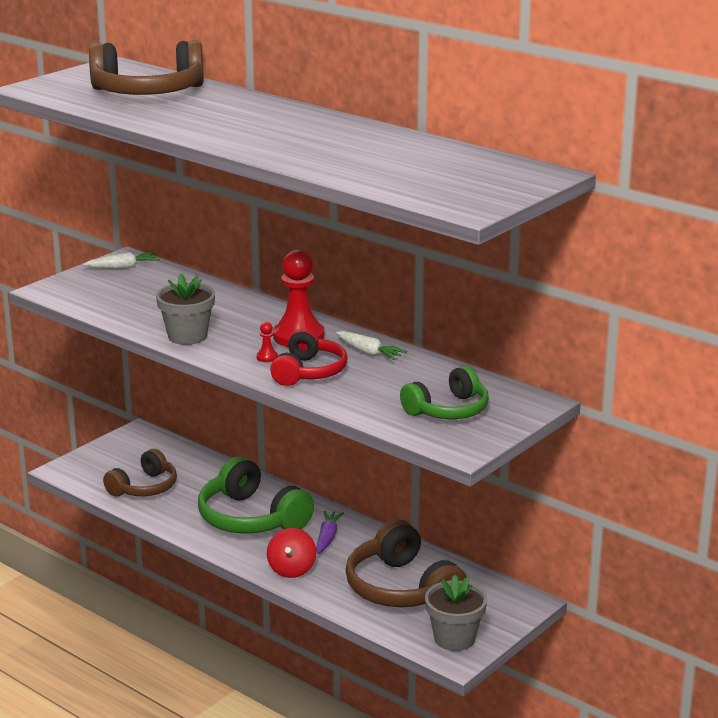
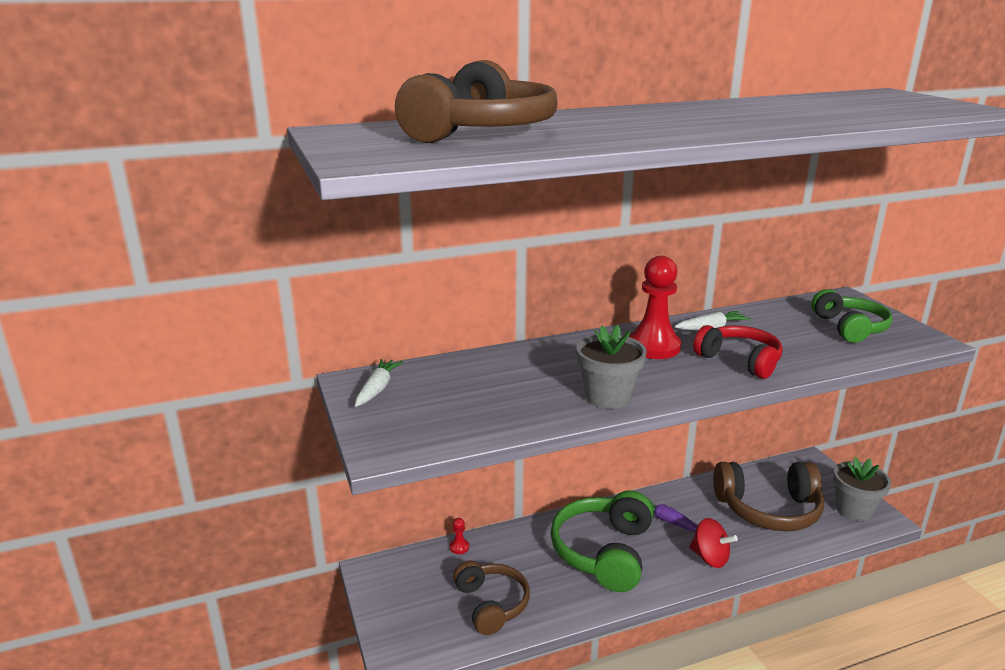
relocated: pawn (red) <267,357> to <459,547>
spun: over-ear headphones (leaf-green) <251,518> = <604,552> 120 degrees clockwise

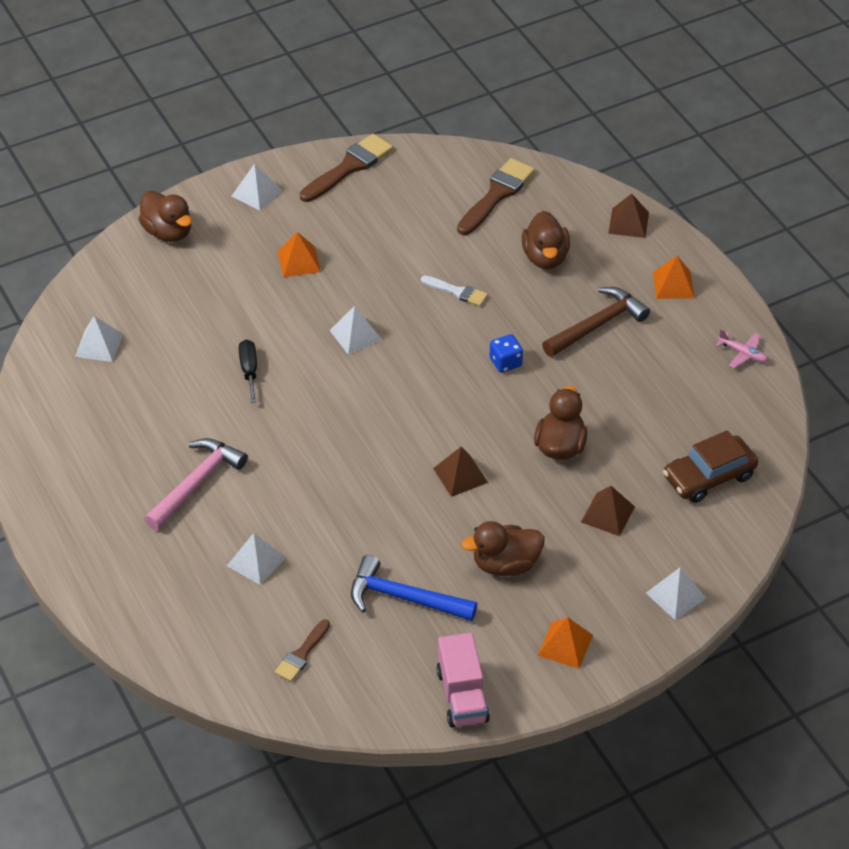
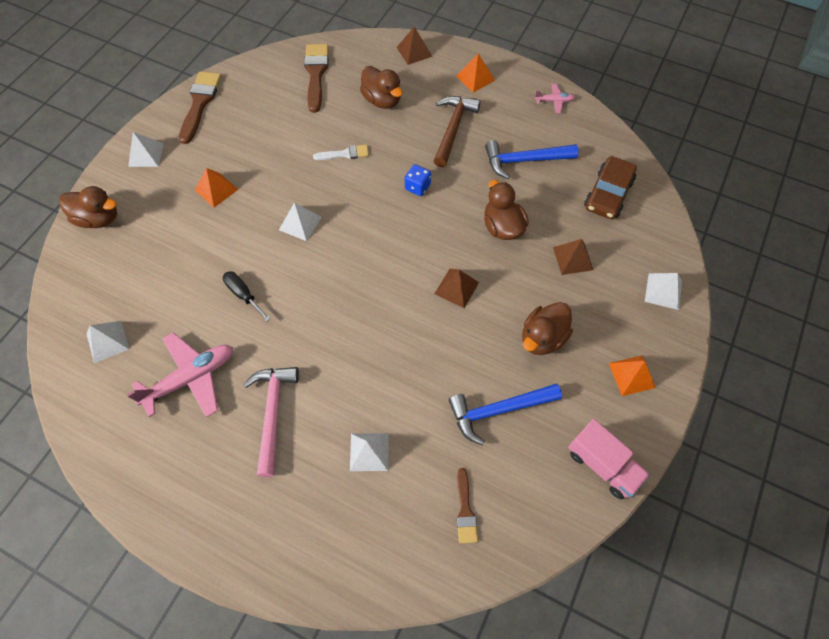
appeared: toy plane (pink) <191,378>; carpenter's hammer (cobalt) <524,160>

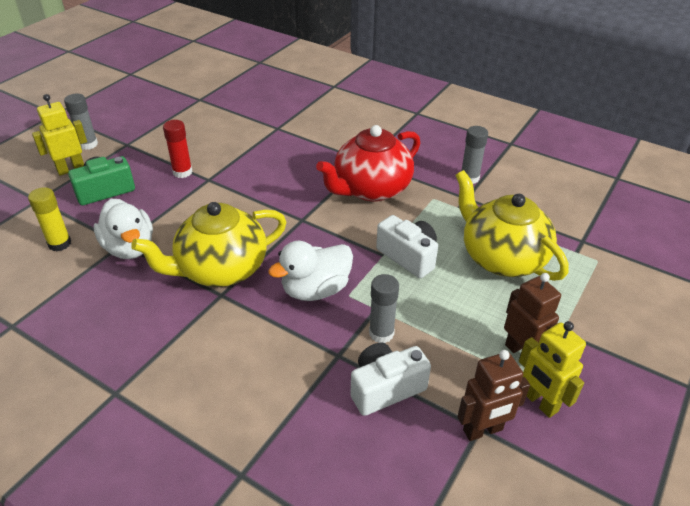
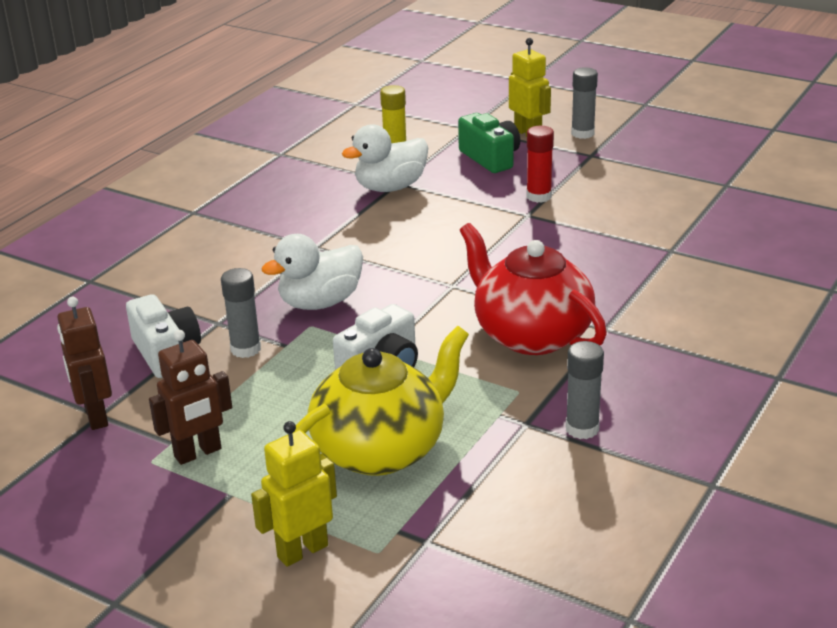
missing: tea pot (golden) <221,269>
relocated: robot figure (golden) <539,402> to <302,551>
spun: duck (white) <315,290> = <320,302> 90 degrees counterclockwise

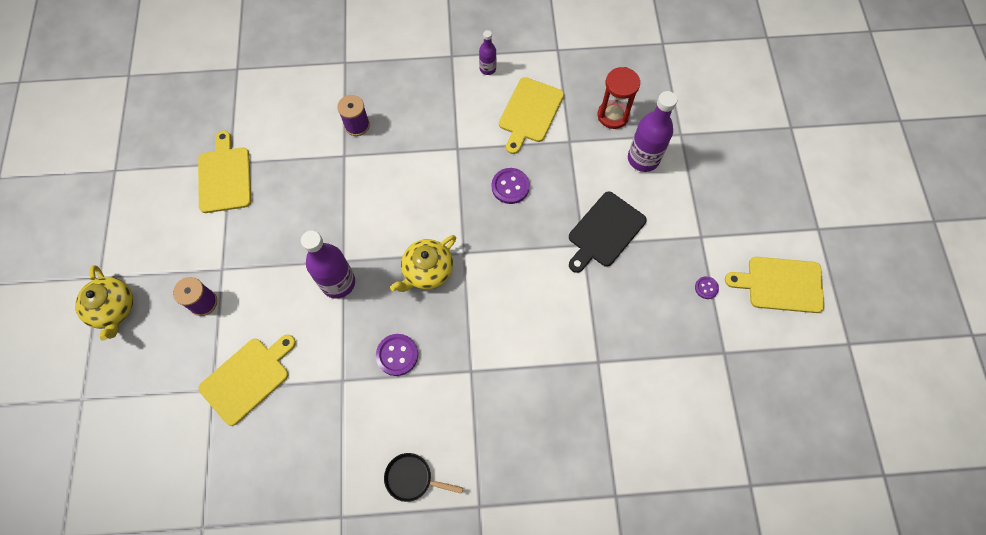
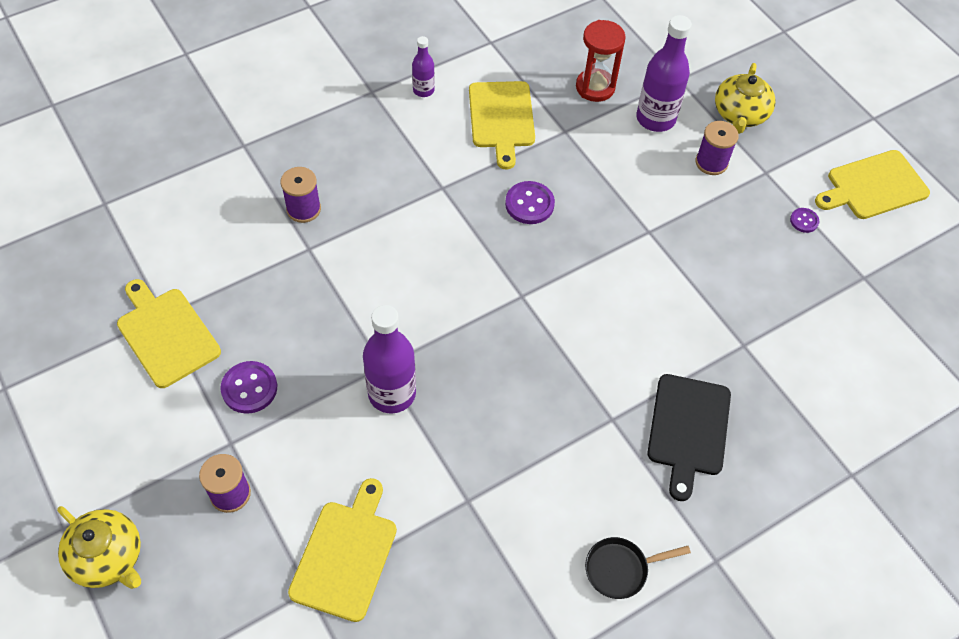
appeared: reel of thread (royal purple) <711,162>
relocated: button (royal purple) <397,355> to <249,388>; chopping board (jet-black) <605,231> to <688,429>; tea pot (golden) <427,271> to <740,114>

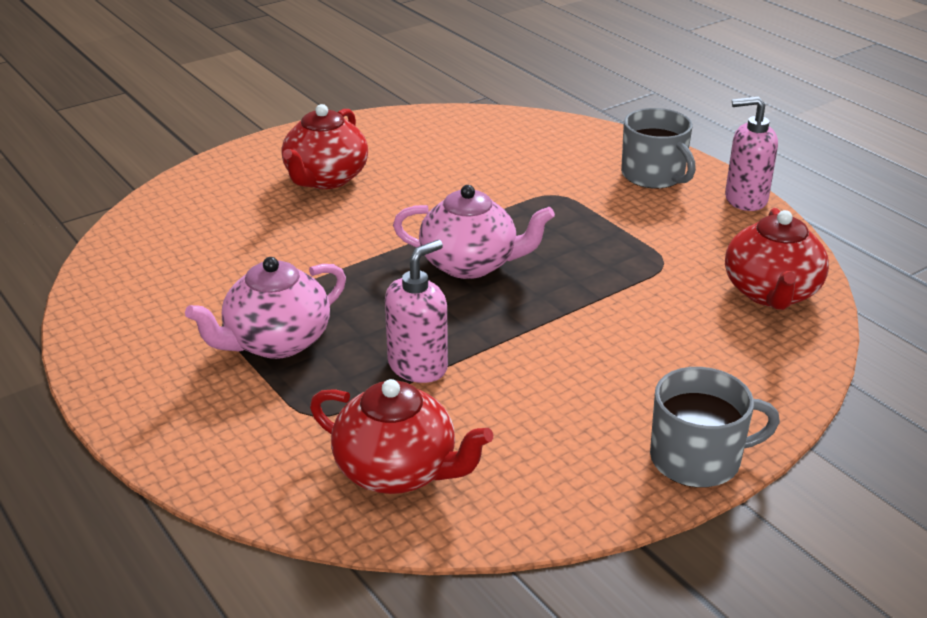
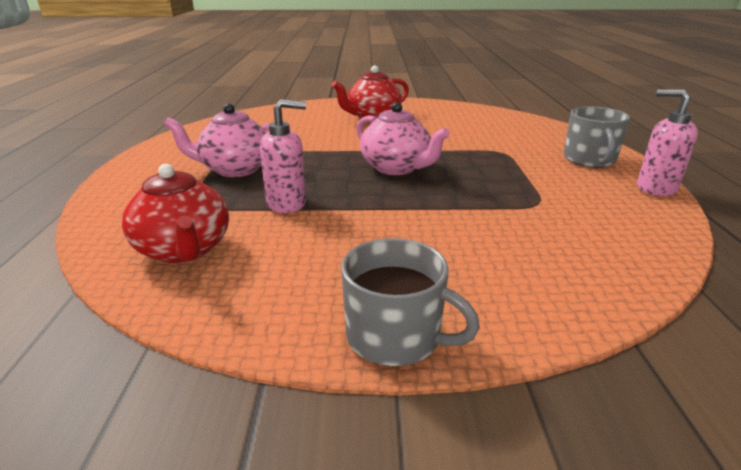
missing: tea pot (red) <771,293>

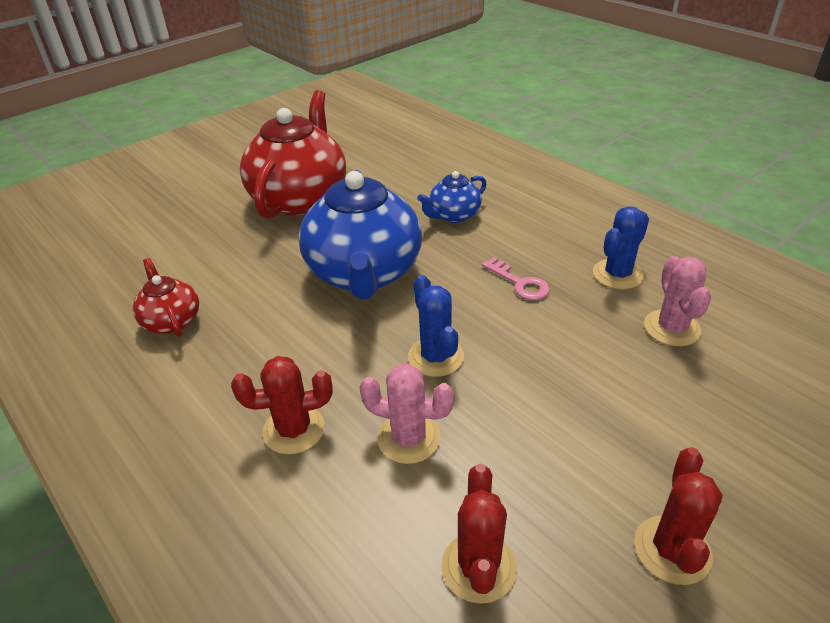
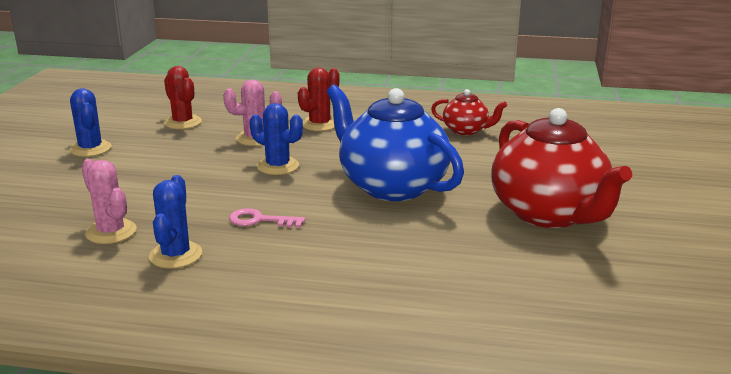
missing: tea pot (cobalt) <453,215>
colour: cactus (red) <672,550> to cactus (cobalt) <90,149>

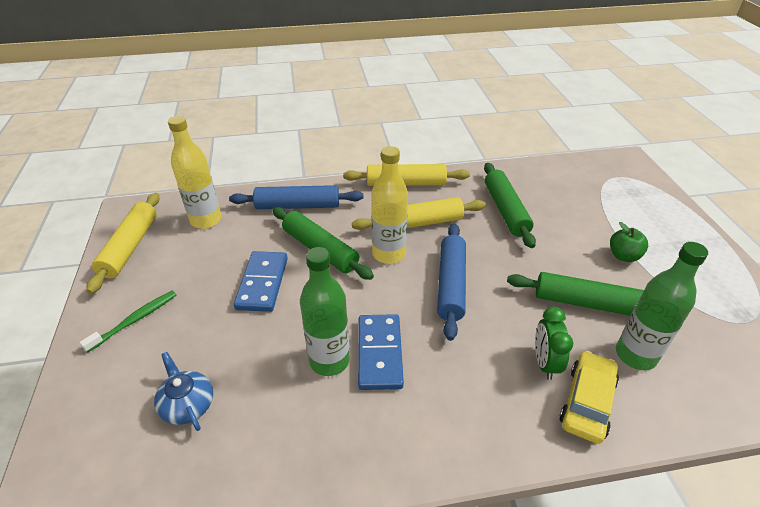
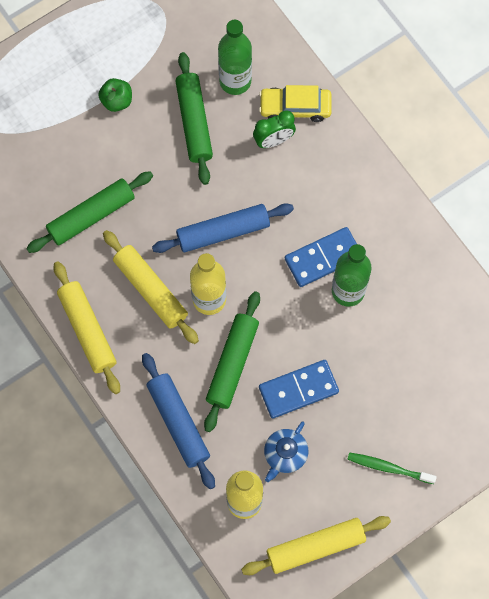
relocated: tea pot (cobalt) <187,404> to <285,454>

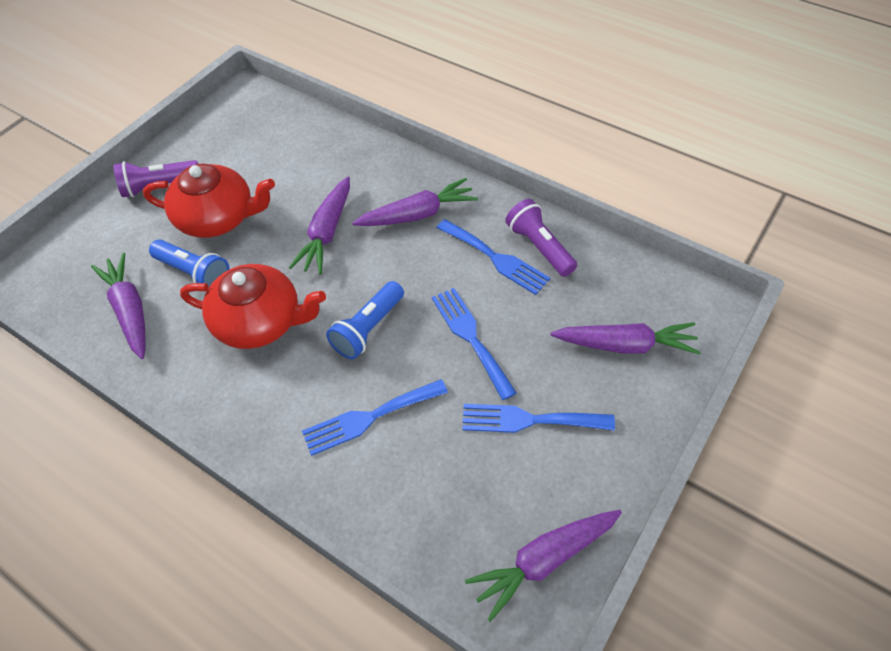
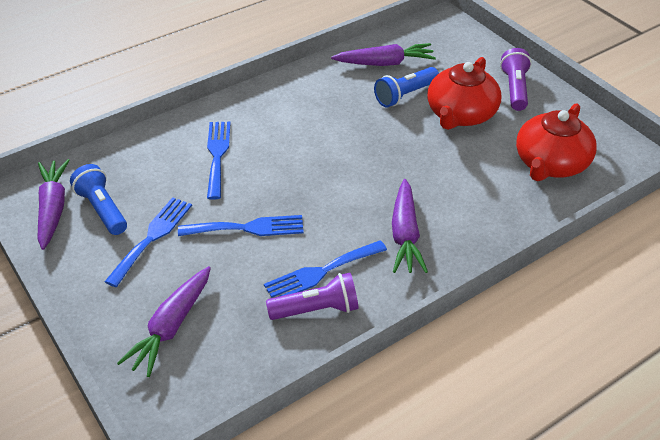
missing: root vegetable (royal purple) <327,232>
relocated: flashlight (cobalt) <368,328> to <102,209>; tea pot (red) <260,322> to <550,163>

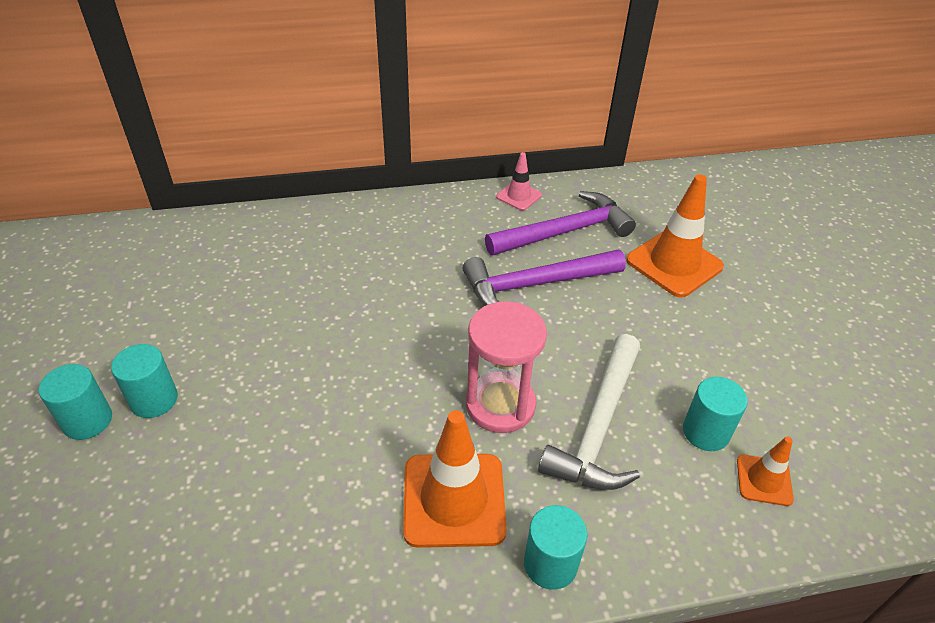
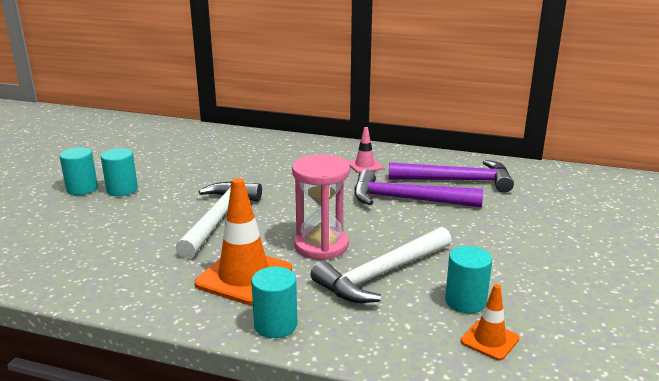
missing: traffic cone (orange-coloured) <674,263>
appeared: carpenter's hammer (white) <219,218>
relocated: traffic cone (pink) <519,196> to <364,165>

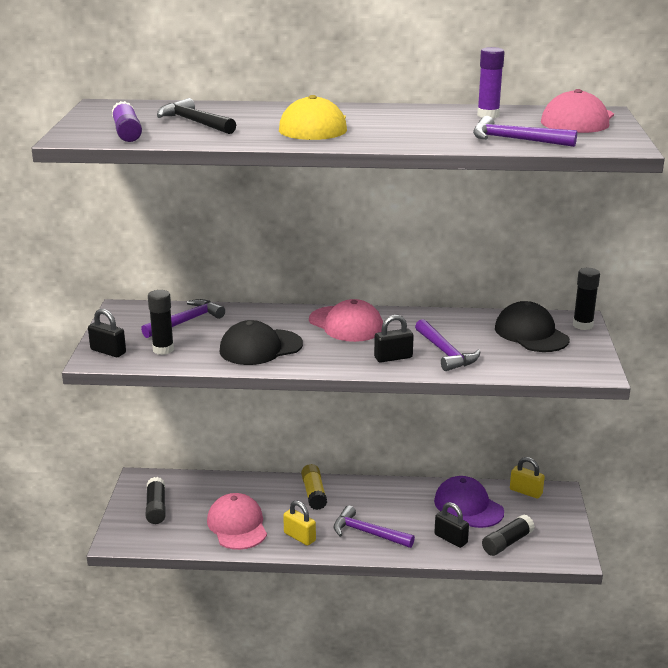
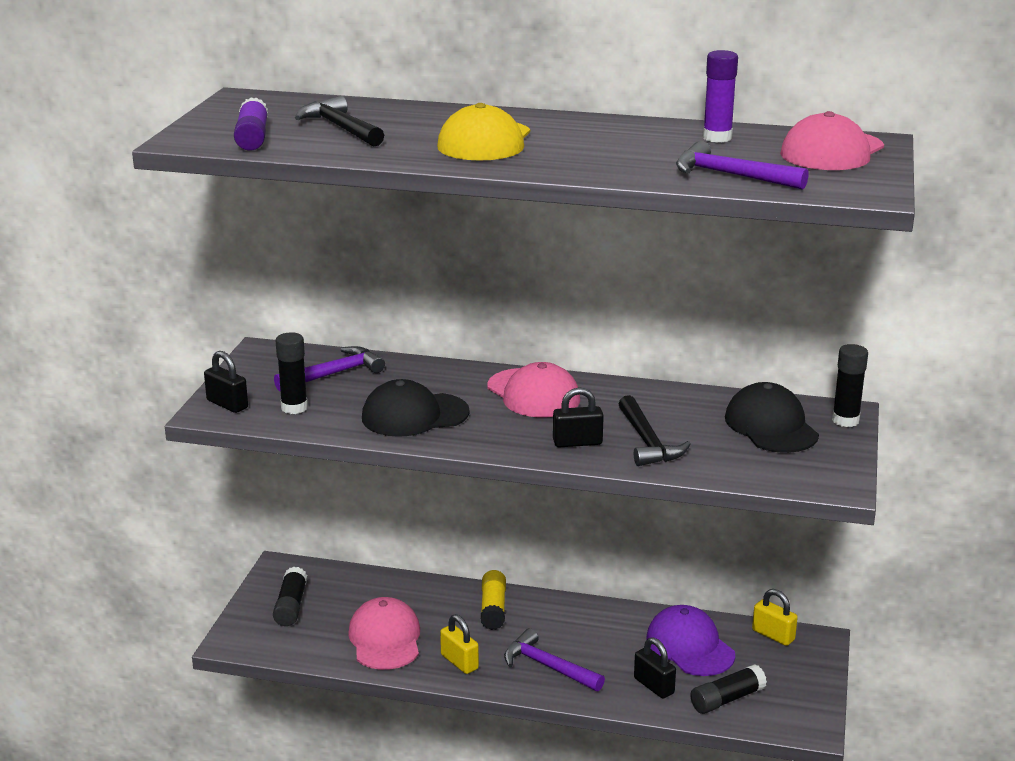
colour: carpenter's hammer (royal purple) <445,353> to carpenter's hammer (jet-black) <647,442>

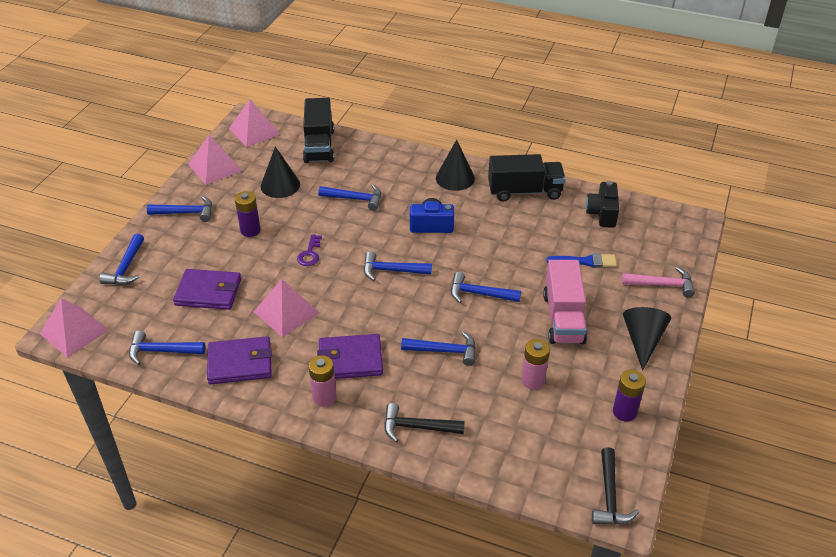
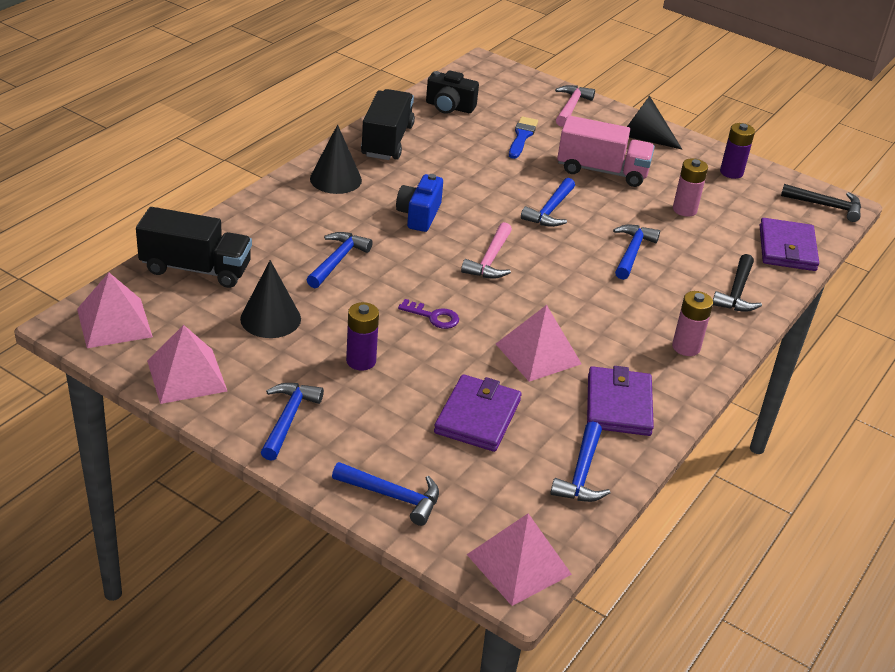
relocated: billfold (royal purple) <350,359> to <787,248>
colour: carpenter's hammer (cobalt) <392,270> to carpenter's hammer (pink) <490,260>

